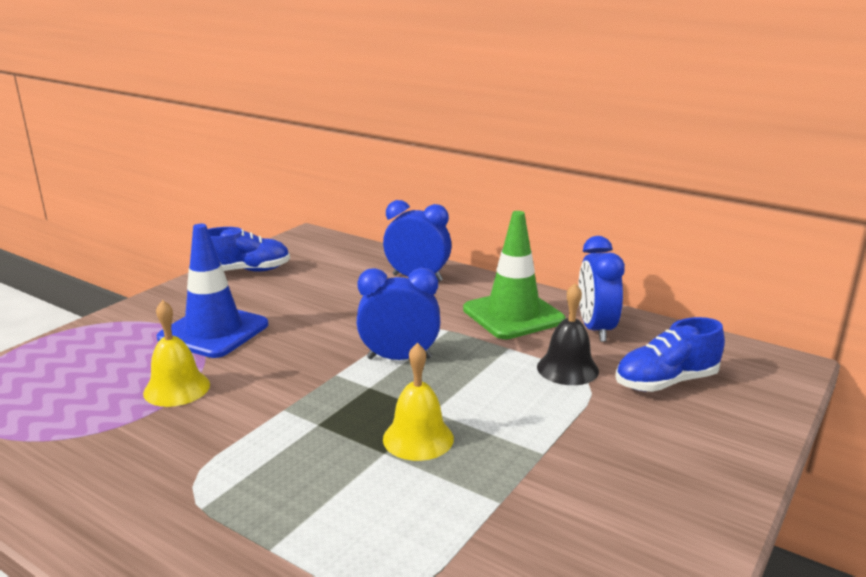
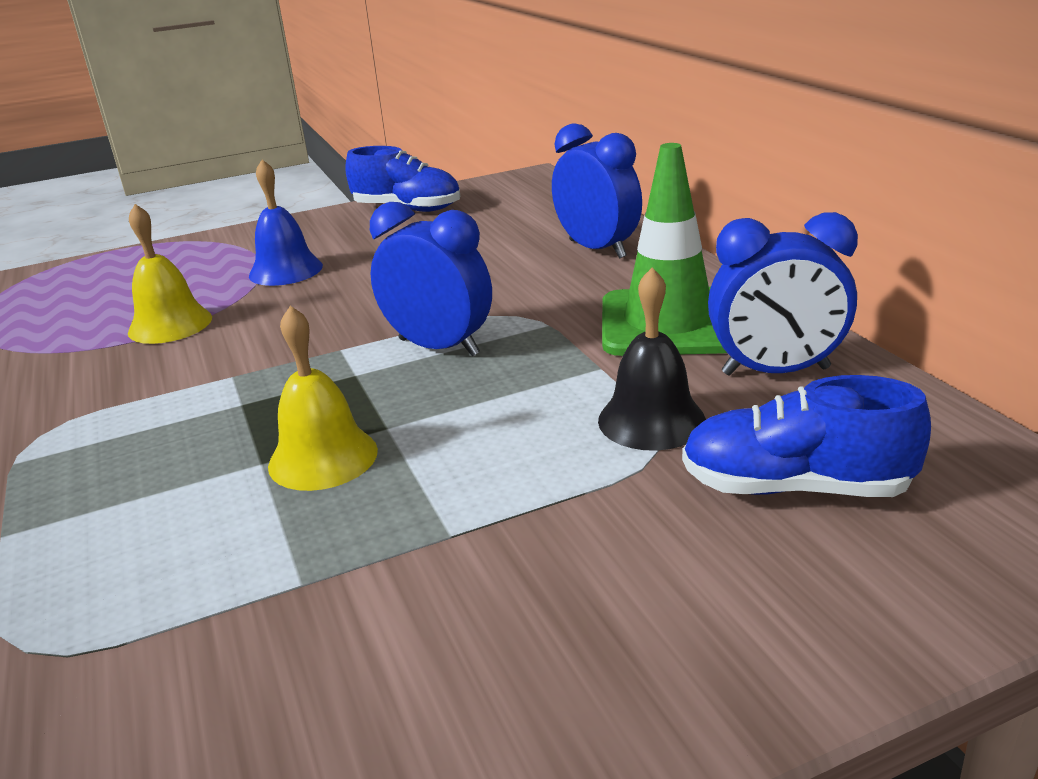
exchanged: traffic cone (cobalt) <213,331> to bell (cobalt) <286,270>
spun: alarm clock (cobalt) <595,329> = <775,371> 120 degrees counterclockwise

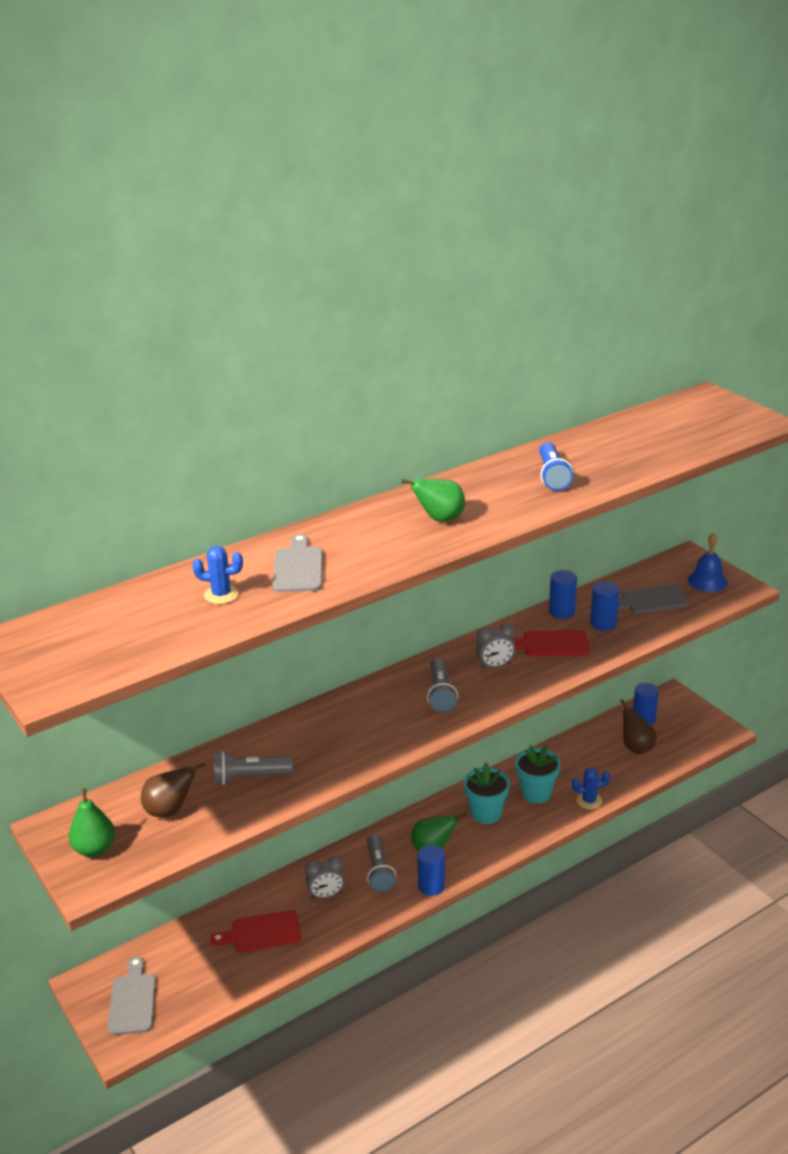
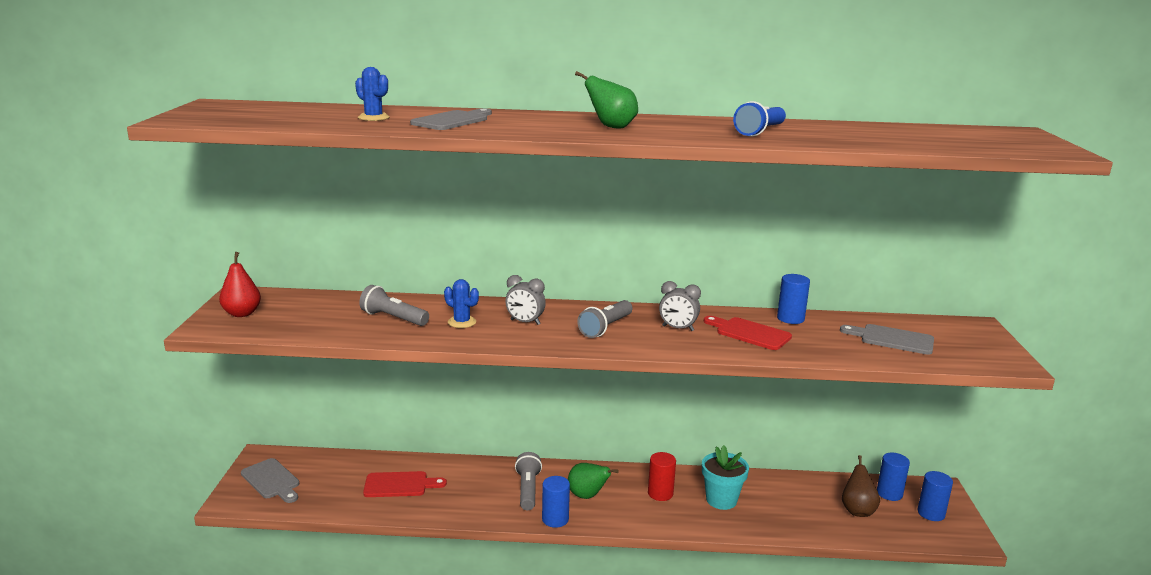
missing: toy pear (dark brown) <169,810>; bell (cobalt) <707,581>
relocated: cactus (cobalt) <589,801> to <462,322>; alarm clock (grey) <326,895> to <525,322>; cylinder (cobalt) <603,623> to <931,513>
exchanged: potted plant (teal) <486,813> to cylinder (red) <660,493>
colour: toy pear (leaf-green) <94,849> to toy pear (red) <242,313>
spun: chopping board (grey) <132,1000> = <272,480> 105 degrees clockwise; chopping board (red) <261,932> = <399,485> 150 degrees clockwise; flashlight (grey) <378,871> = <528,490> 150 degrees clockwise

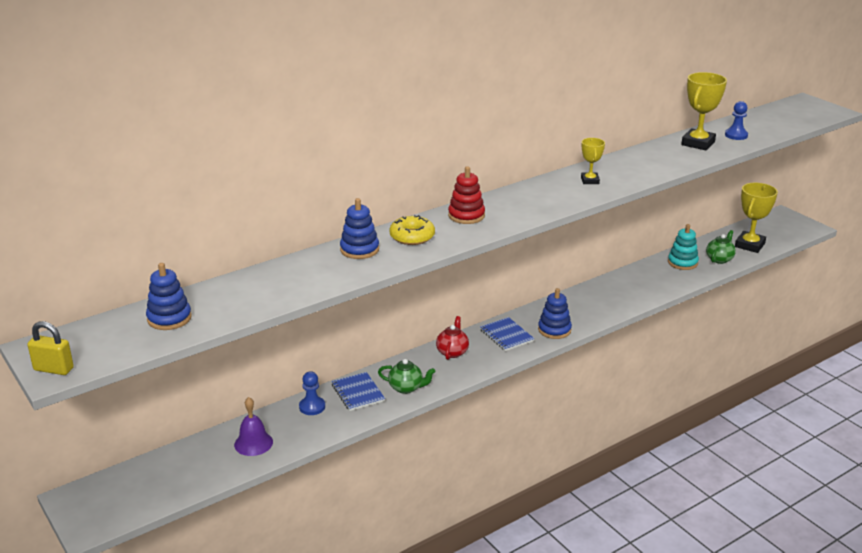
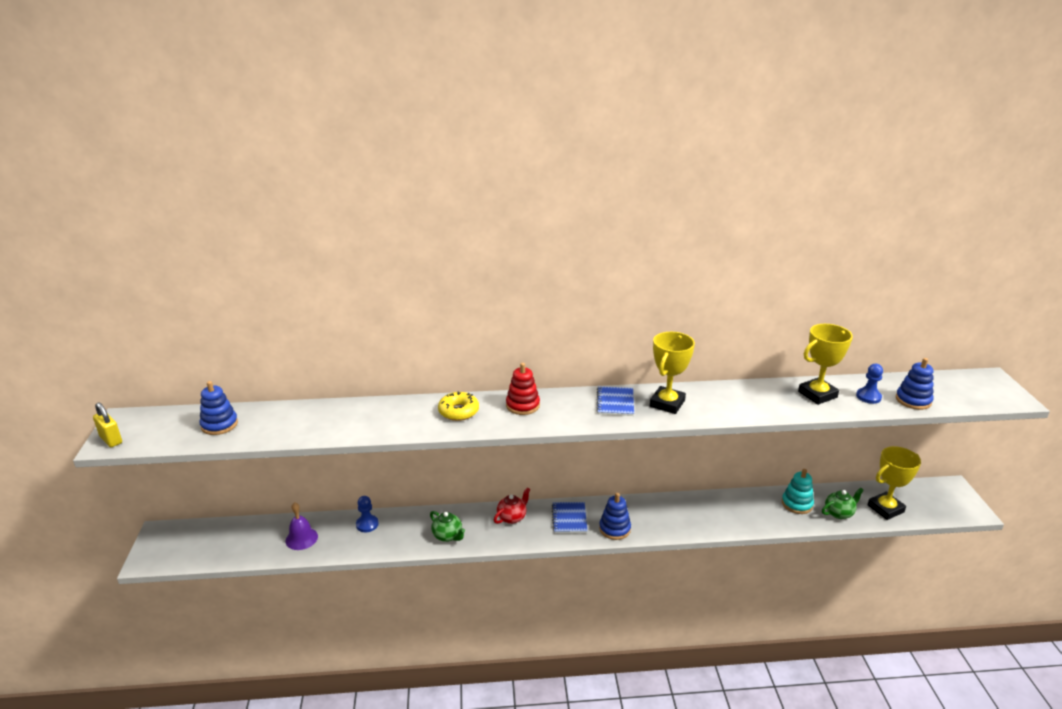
relocated: notebook (cobalt) <358,393> to <615,402>; stacking rings (cobalt) <359,250> to <913,400>
size: prize cup (golden) <590,181> = <667,403> x1.75

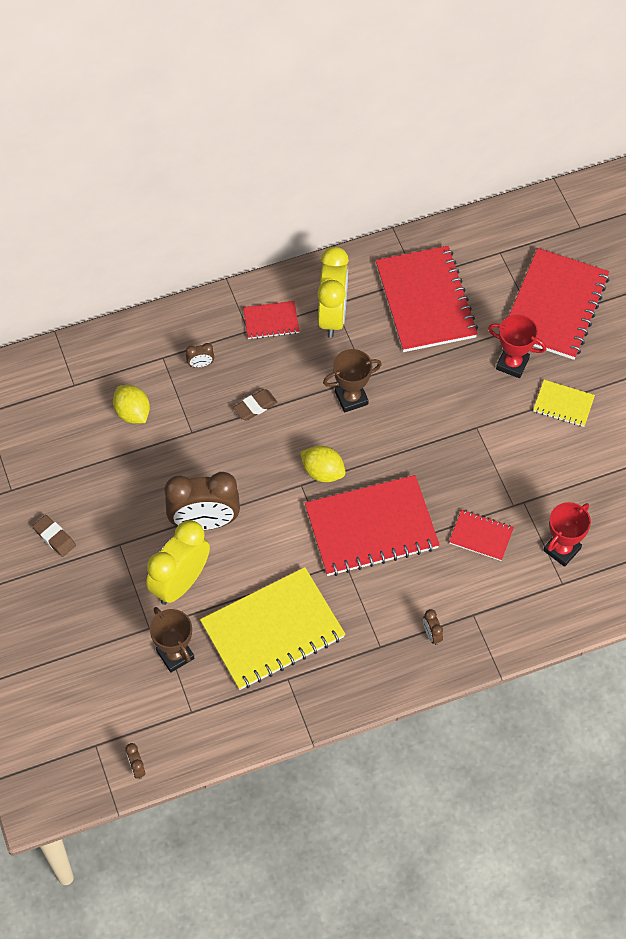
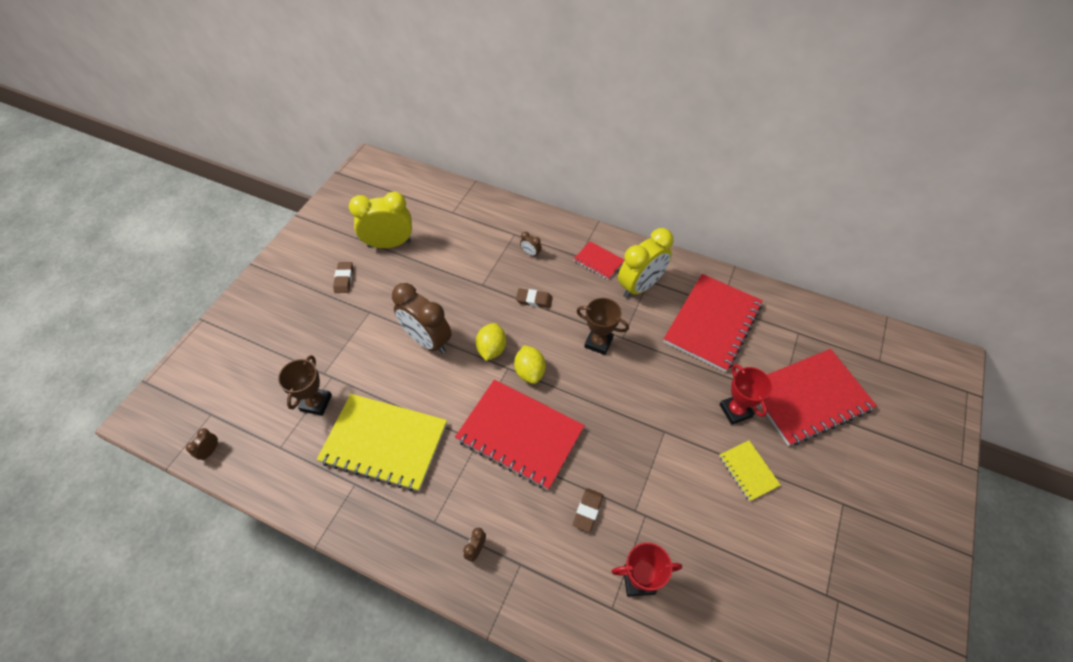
relocated: alarm clock (golden) <180,583> to <389,244>; citrus fruit (golden) <132,413> to <491,349>
exchanged: notebook (red) <481,536> to pencil eraser (dark brown) <588,511>

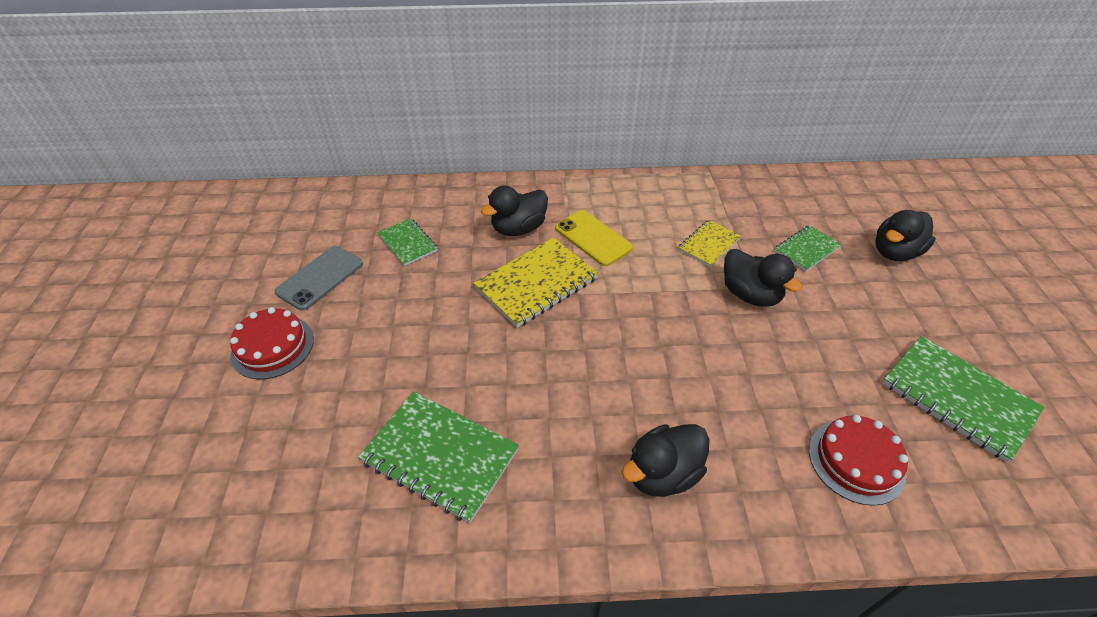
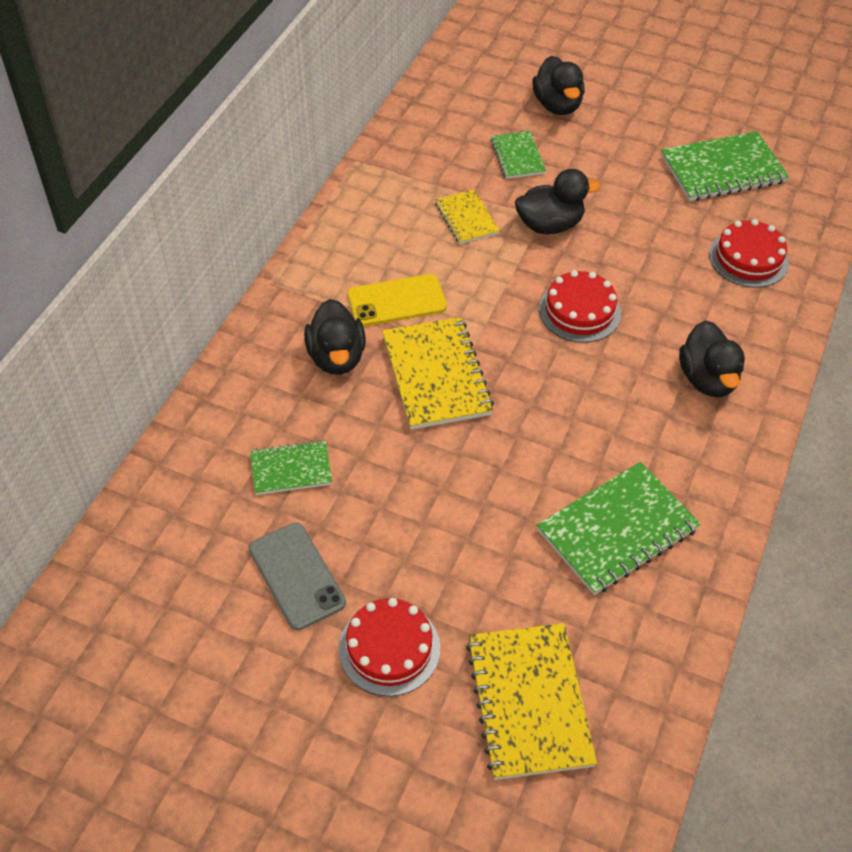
appeared: notebook (golden) <529,702>; gateau (red) <579,311>

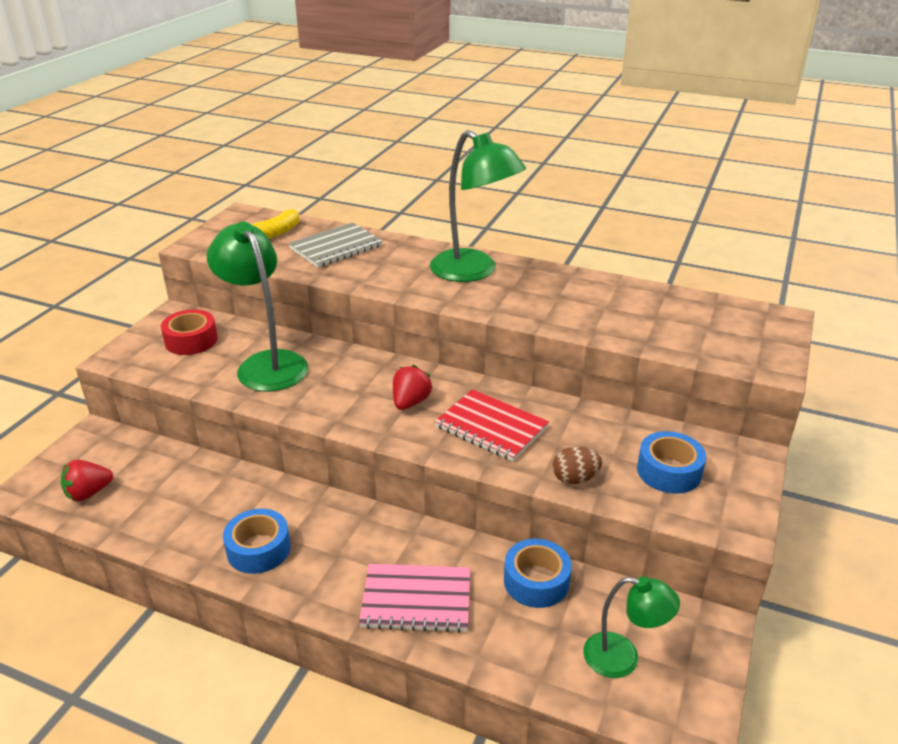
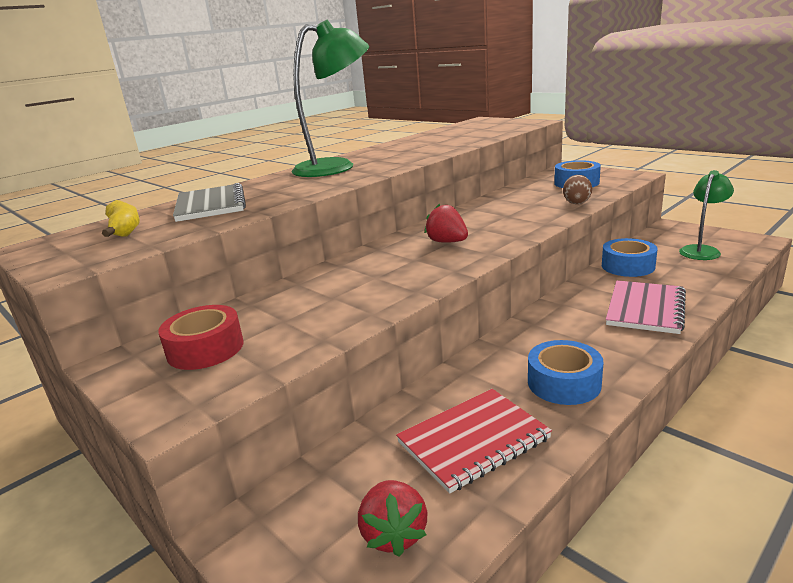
missing: lamp (leaf-green) <266,364>
relocated: notebook (red) <491,427> to <473,440>

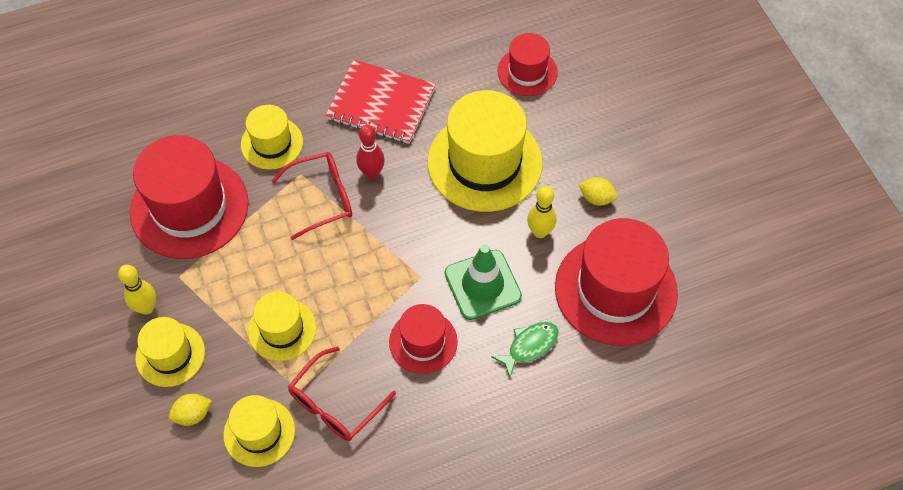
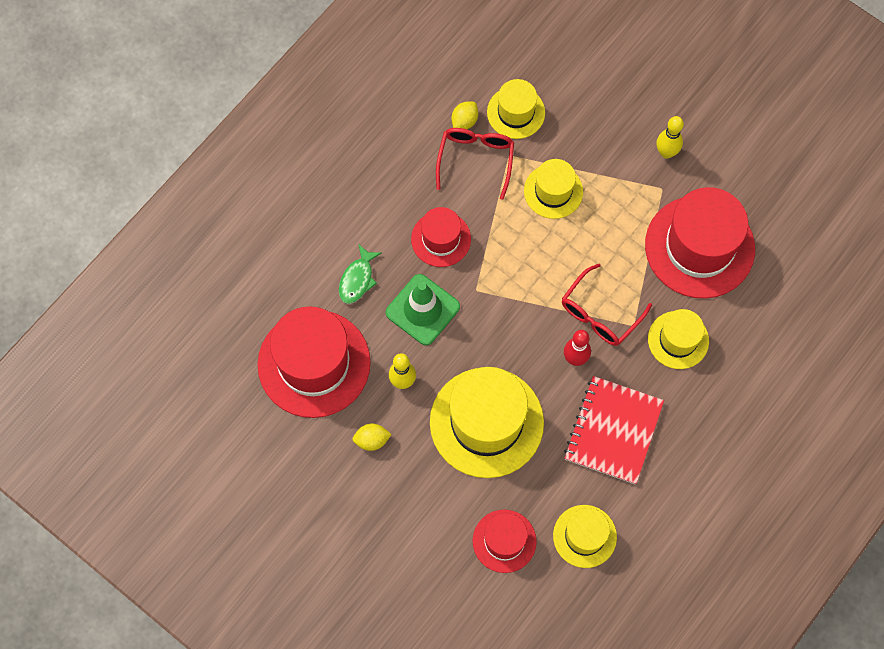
relocated: citrus fruit (golden) <192,414> to <464,121>; hat (golden) <170,354> to <584,536>
spun: notebook (red) <381,104> = <613,431> 60 degrees counterclockwise

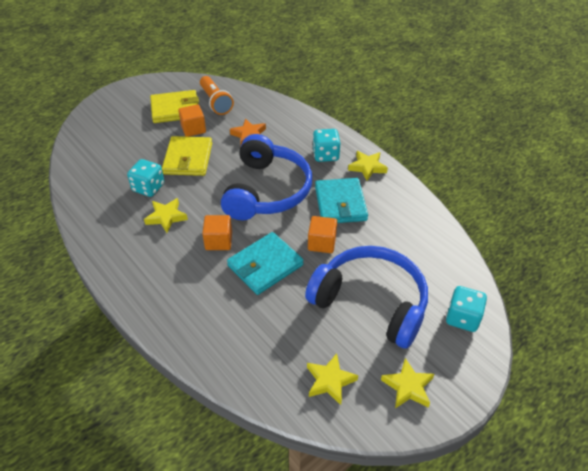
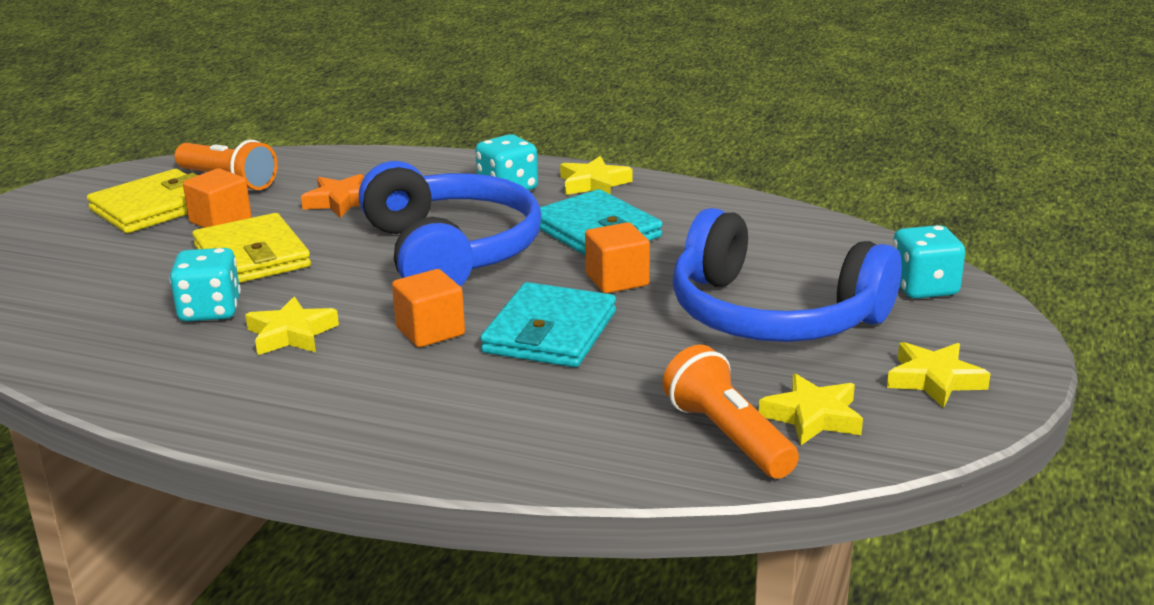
appeared: flashlight (orange-coloured) <727,436>
spun: over-ear headphones (cobalt) <371,302> = <773,315> 150 degrees counterclockwise

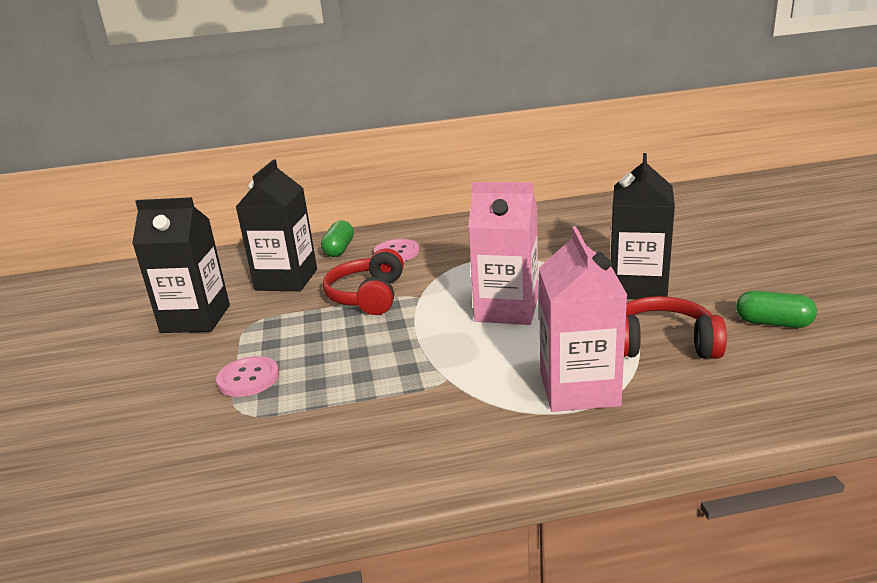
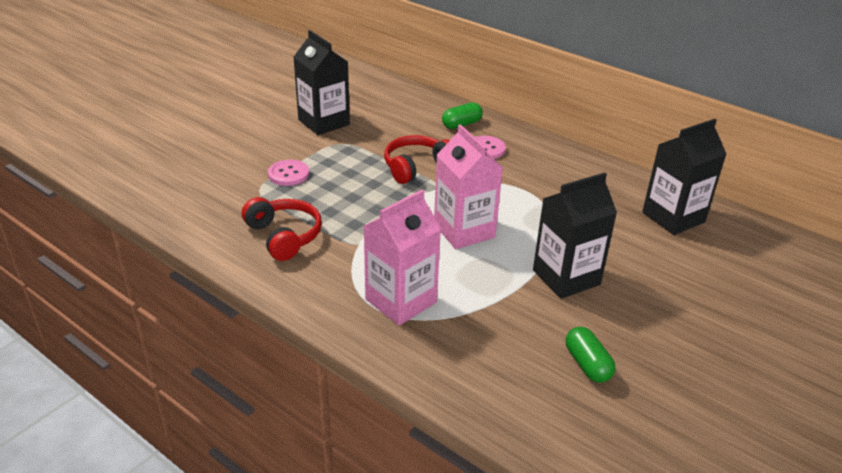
relocated: over-ear headphones (red) <663,344> to <284,236>; juice carton (jet-black) <286,280> to <673,217>

